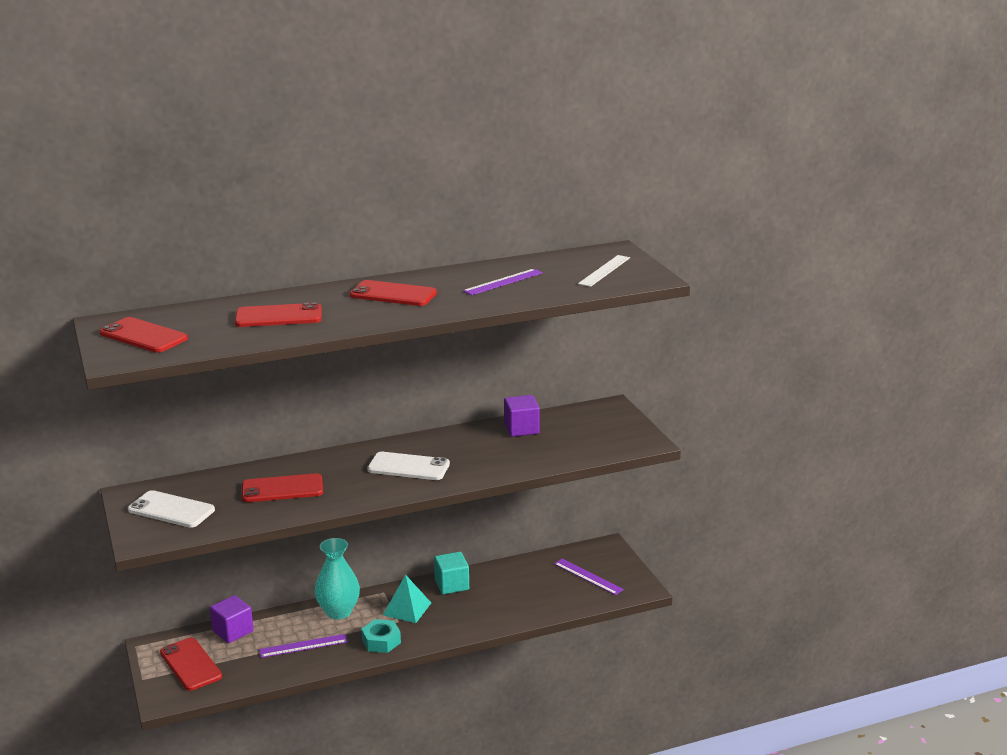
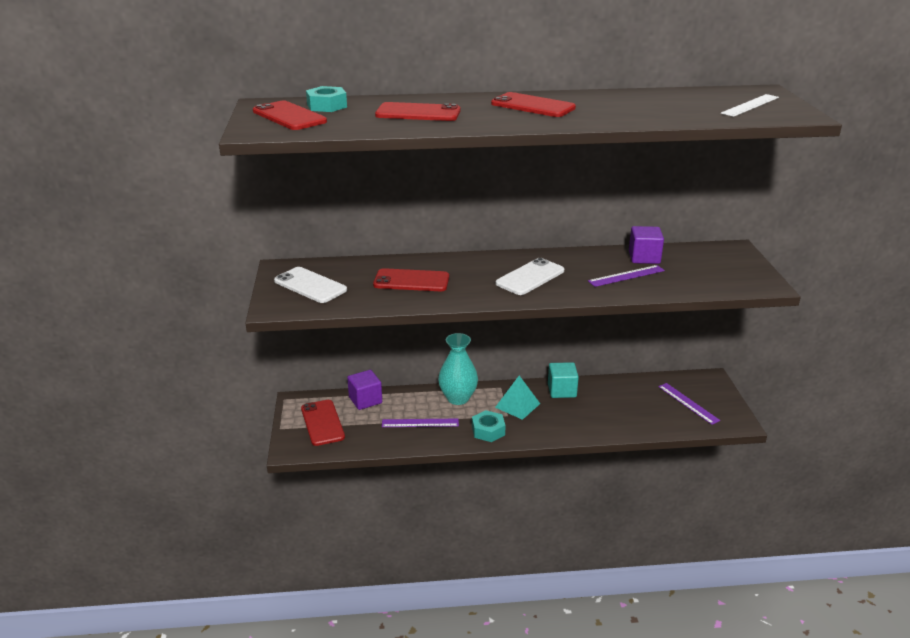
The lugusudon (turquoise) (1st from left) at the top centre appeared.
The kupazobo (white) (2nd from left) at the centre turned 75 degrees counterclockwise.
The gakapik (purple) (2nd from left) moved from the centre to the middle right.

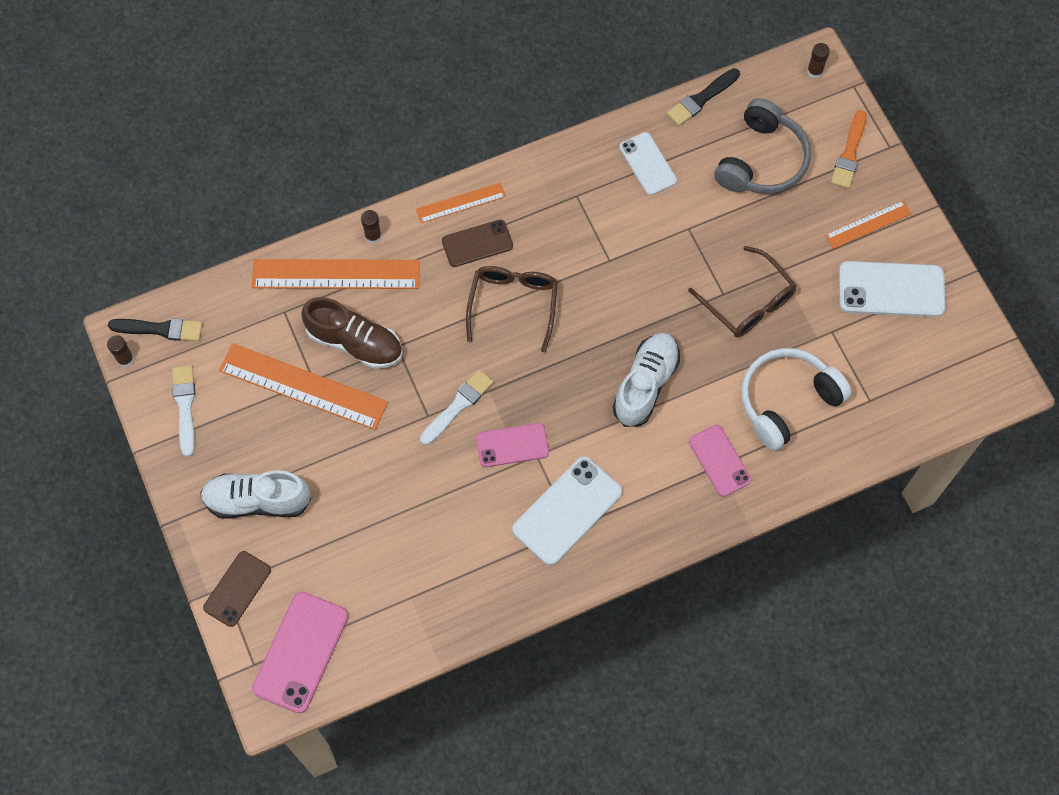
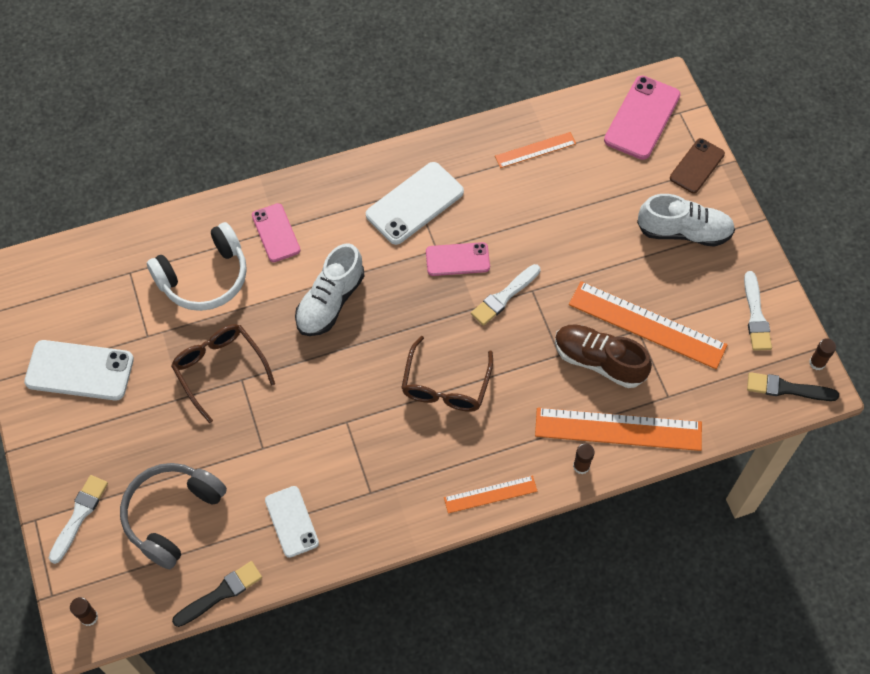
The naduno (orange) at the top right became the naduno (white) (1st from left) at the bottom left.
The gakapik (orange) (4th from left in the first image) moved from the top right to the top centre.
The kupazobo (brown) (2nd from left) at the top centre disappeared.

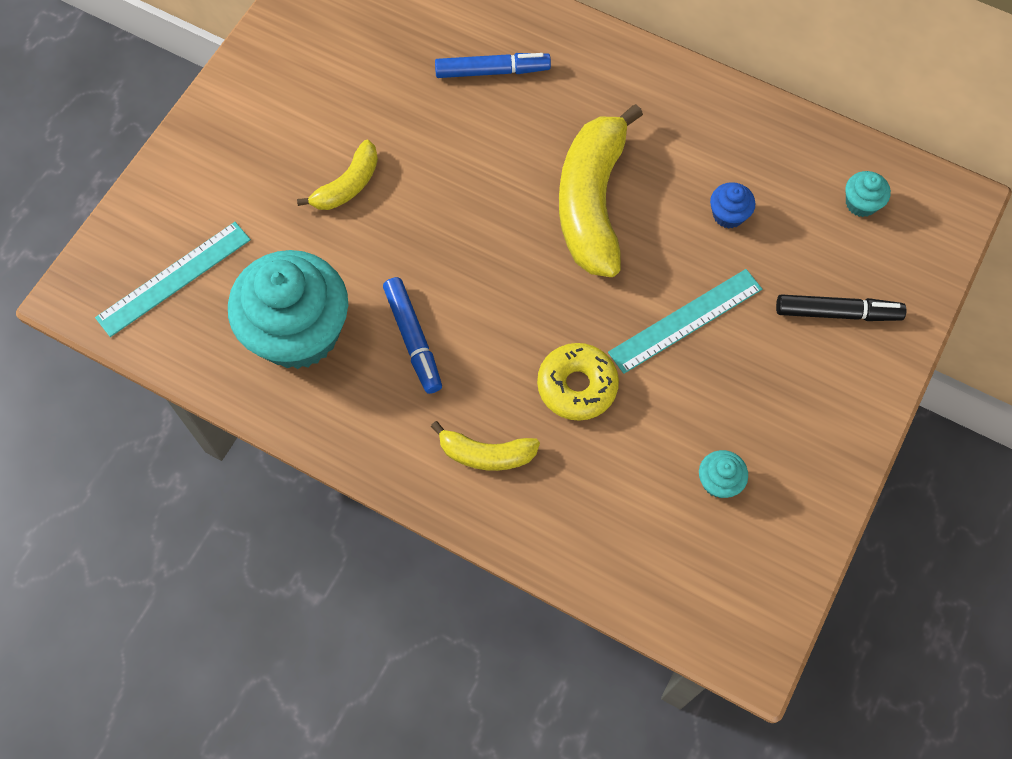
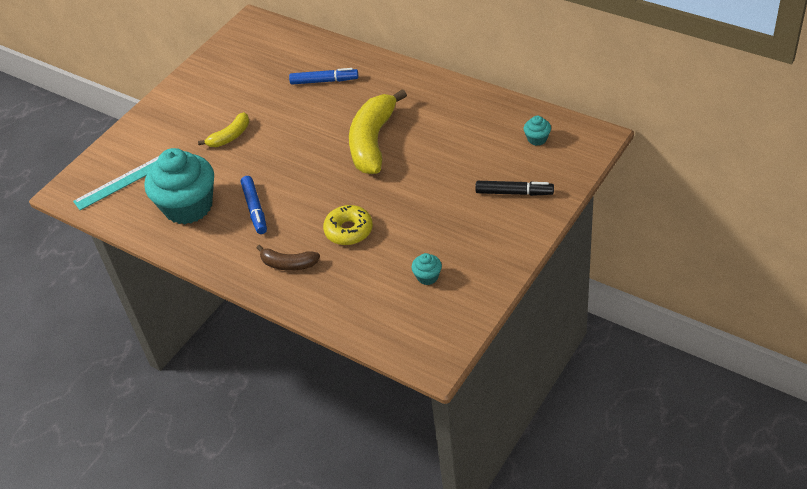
The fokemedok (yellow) (2nd from left) at the centre became the fokemedok (brown) at the centre.
The gakapik (turquoise) (2nd from left) at the middle right disappeared.
The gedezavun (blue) at the top right disappeared.

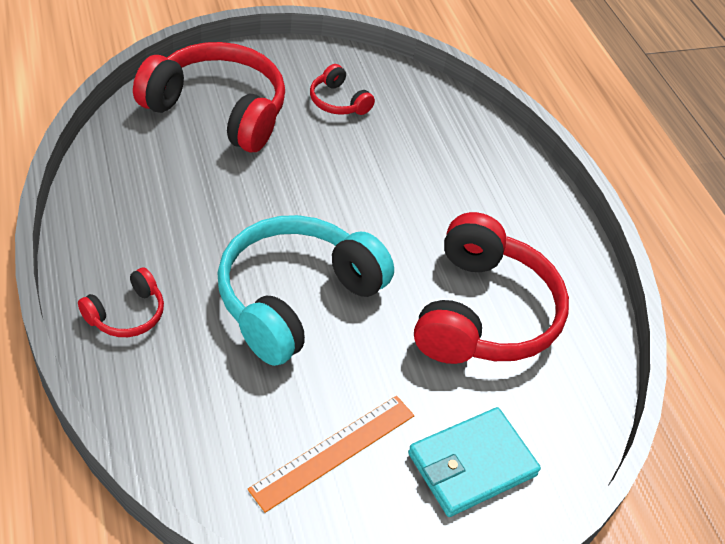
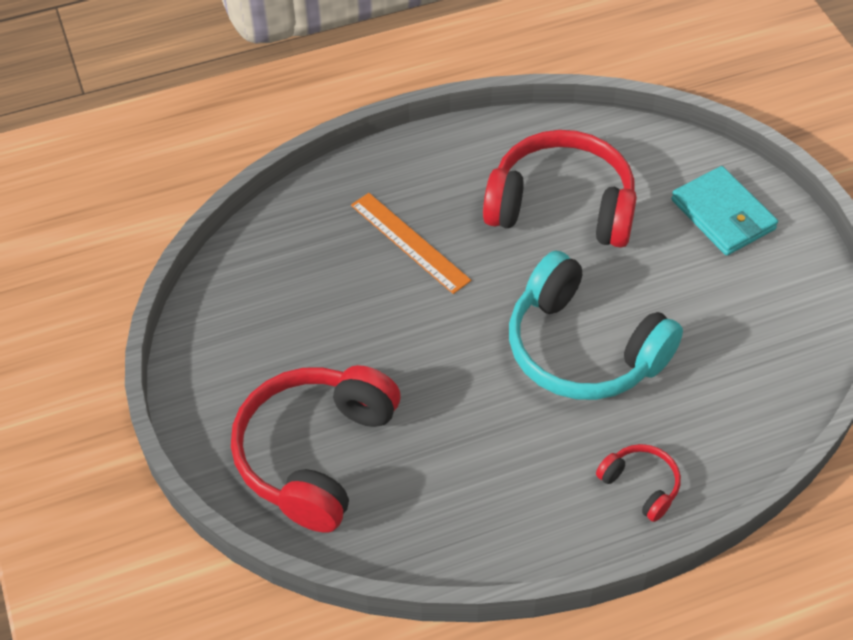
The gakapik (orange) moved from the bottom centre to the centre.
The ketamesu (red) (3rd from left) at the top centre disappeared.

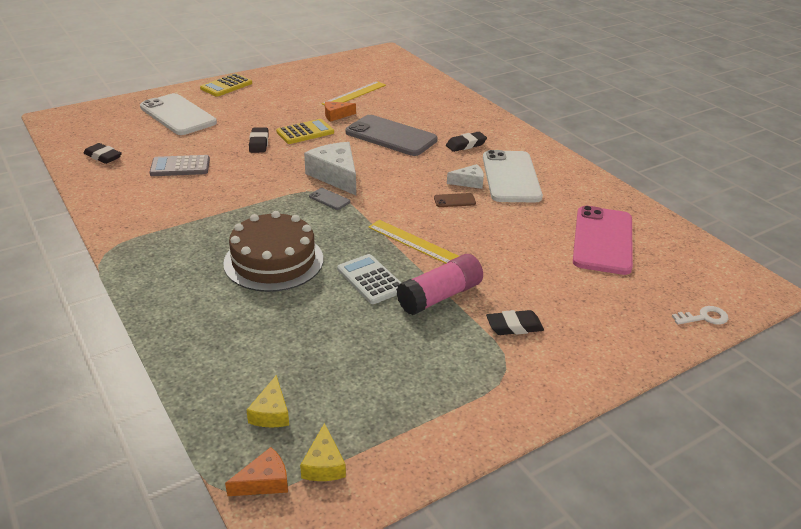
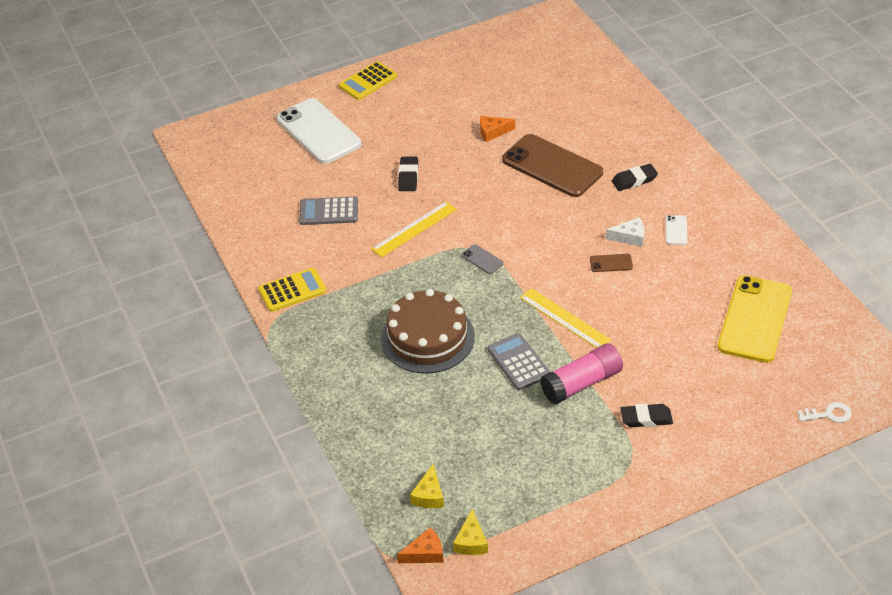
The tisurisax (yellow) (2nd from left in the first image) moved from the top centre to the middle left.
The gakapik (yellow) (1st from left) moved from the top centre to the centre.
The tisurisax (white) at the centre became the tisurisax (grey) (2nd from left) at the centre.
The kupazobo (grey) (2nd from left) at the top centre became the kupazobo (brown) (1st from left) at the top centre.
The kupazobo (white) (2nd from left) at the top centre changed to 0.40 times the size.
The kupazobo (pink) at the middle right became the kupazobo (yellow) at the middle right.
The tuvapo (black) (1st from left) at the top left disappeared.
The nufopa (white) (1st from left) at the top centre disappeared.

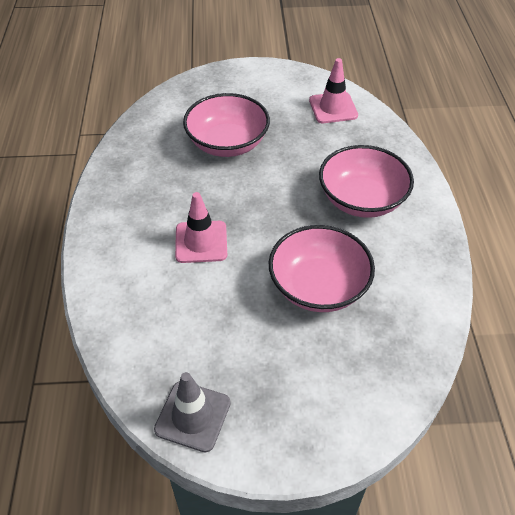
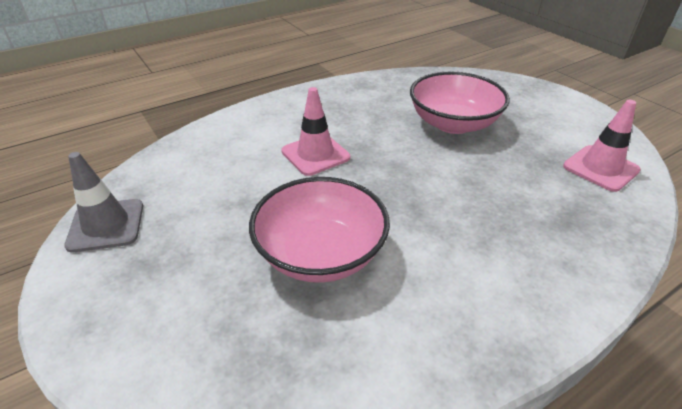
The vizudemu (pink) (3rd from left) at the middle right disappeared.

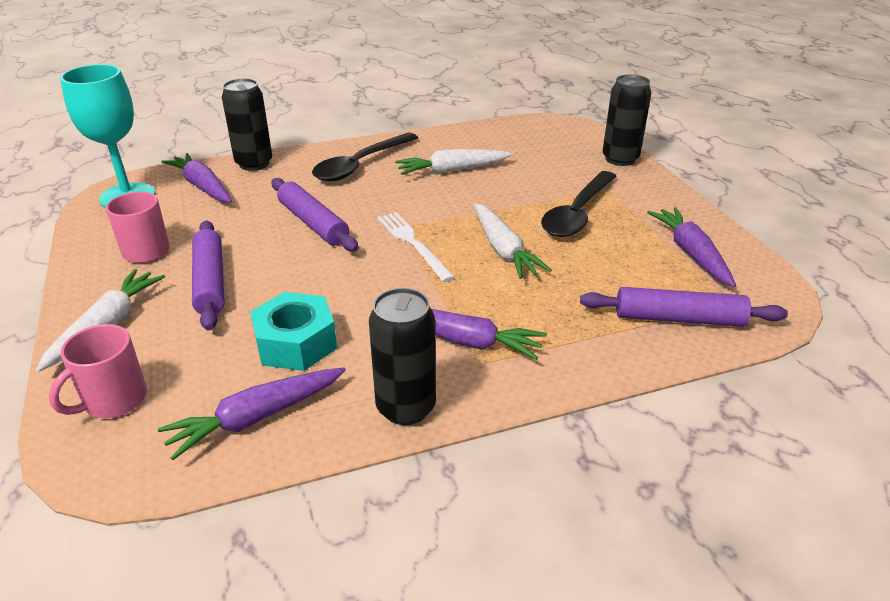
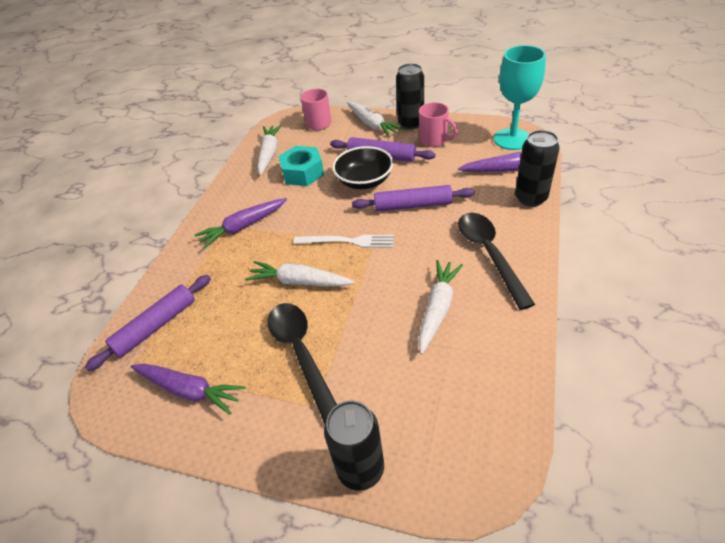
The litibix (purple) (2nd from left) at the bottom left became the litibix (white) (1st from left) at the top centre.
The vizudemu (black) at the top centre appeared.
The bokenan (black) (2nd from left) moved from the centre to the top centre.

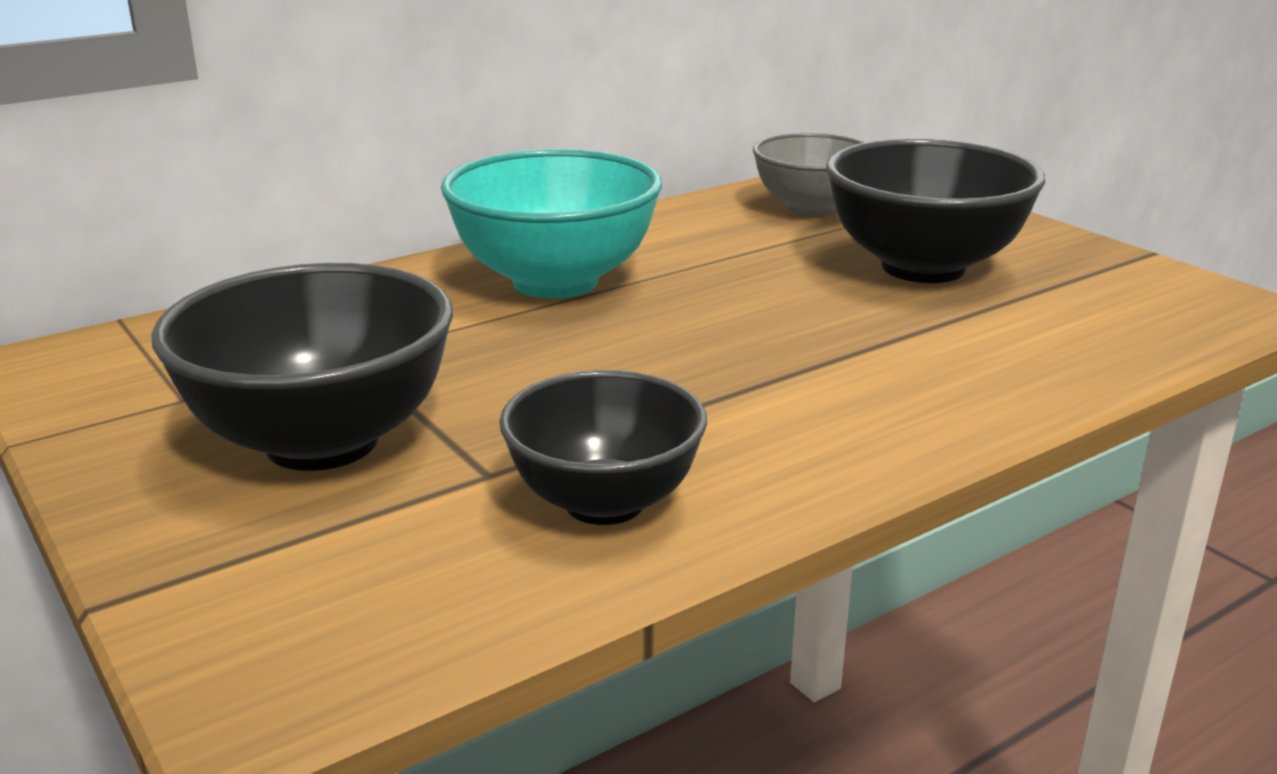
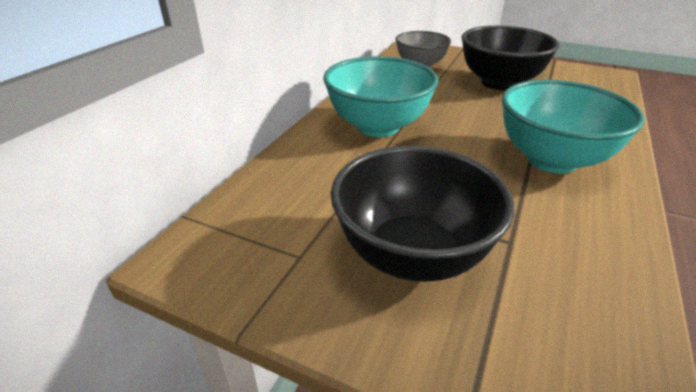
The vizudemu (turquoise) (2nd from left) at the top right appeared.
The vizudemu (black) (2nd from left) at the centre disappeared.

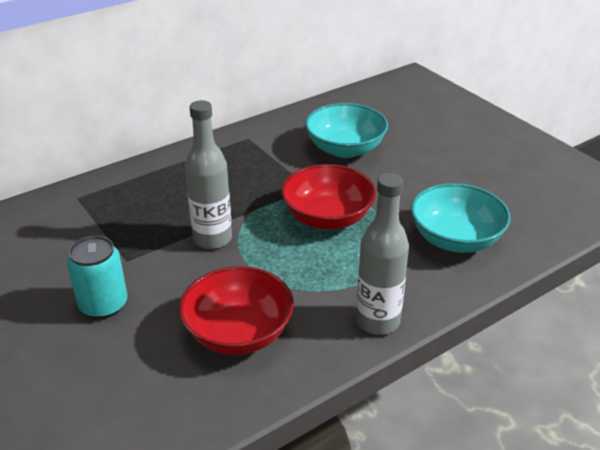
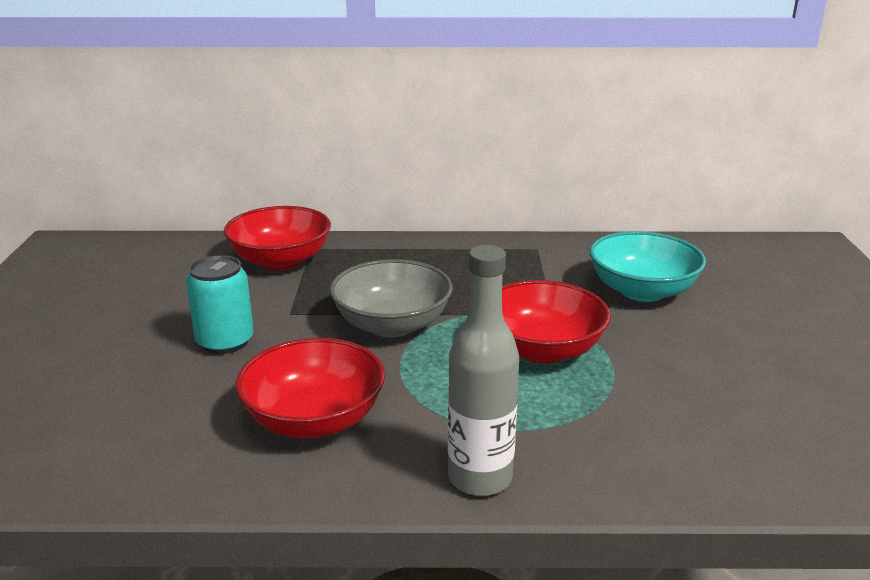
The vizudemu (red) (1st from left) at the middle left appeared.
The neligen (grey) (1st from left) at the centre was replaced by the vizudemu (grey) at the centre.
The vizudemu (turquoise) (2nd from left) at the middle right disappeared.

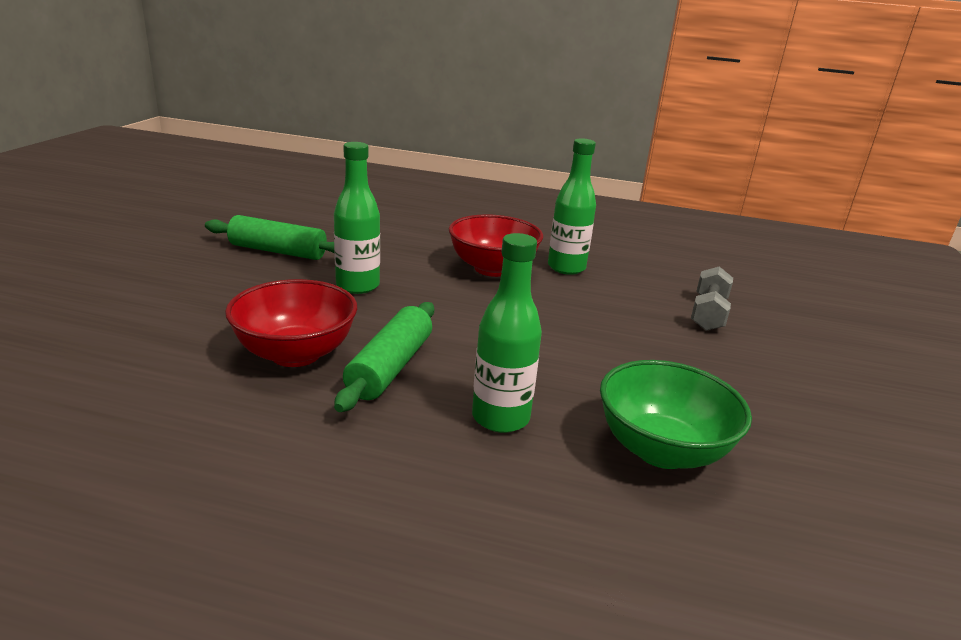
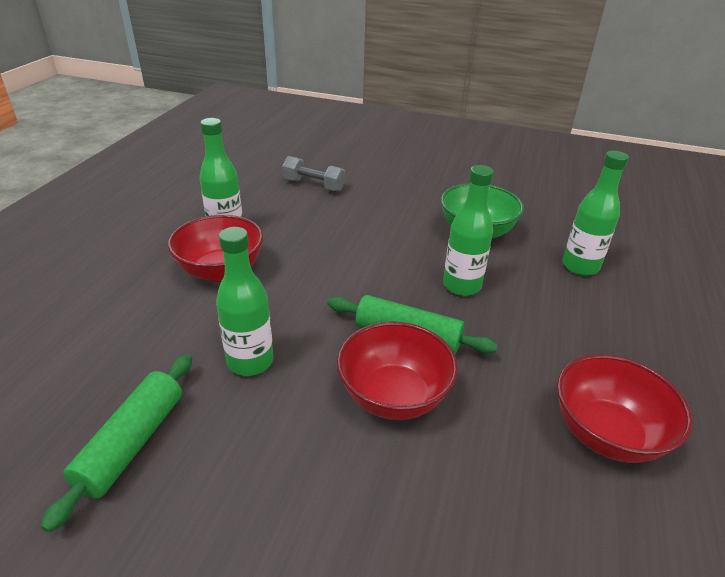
The vizudemu (red) (3rd from left) at the bottom right appeared.
The neligen (green) (4th from left) at the middle right appeared.

